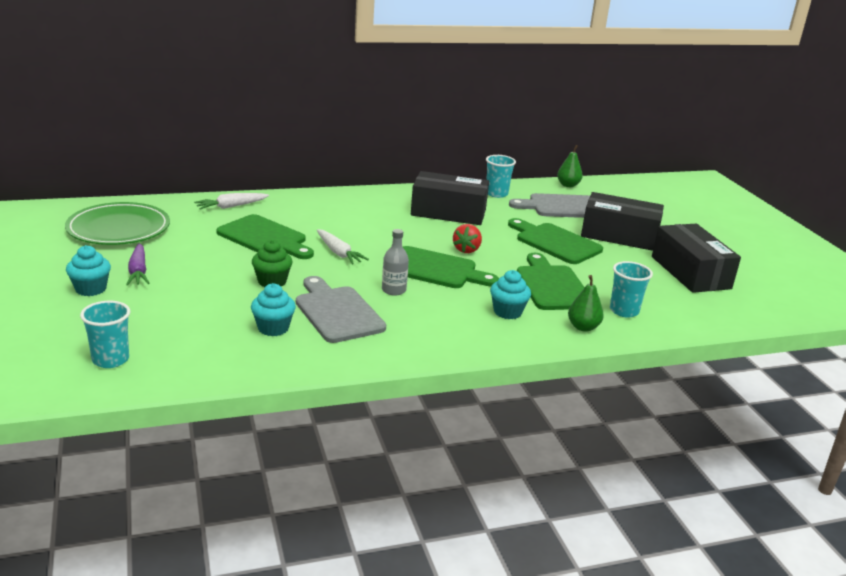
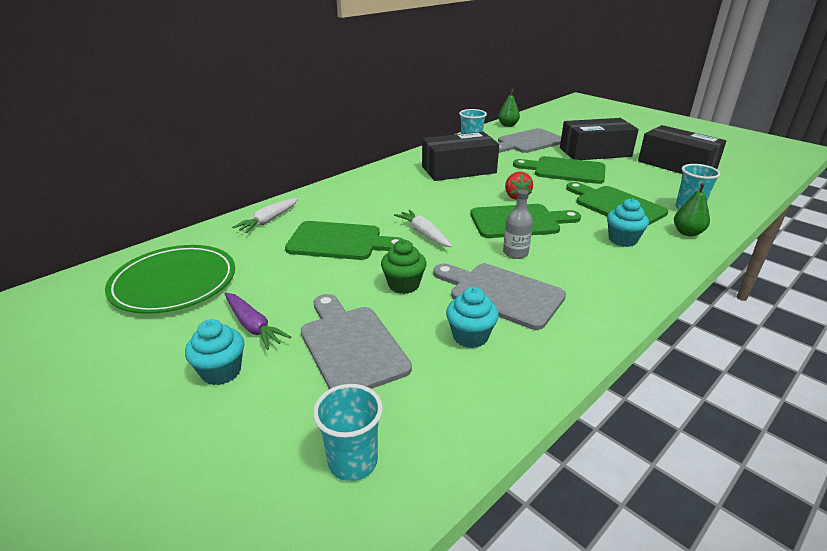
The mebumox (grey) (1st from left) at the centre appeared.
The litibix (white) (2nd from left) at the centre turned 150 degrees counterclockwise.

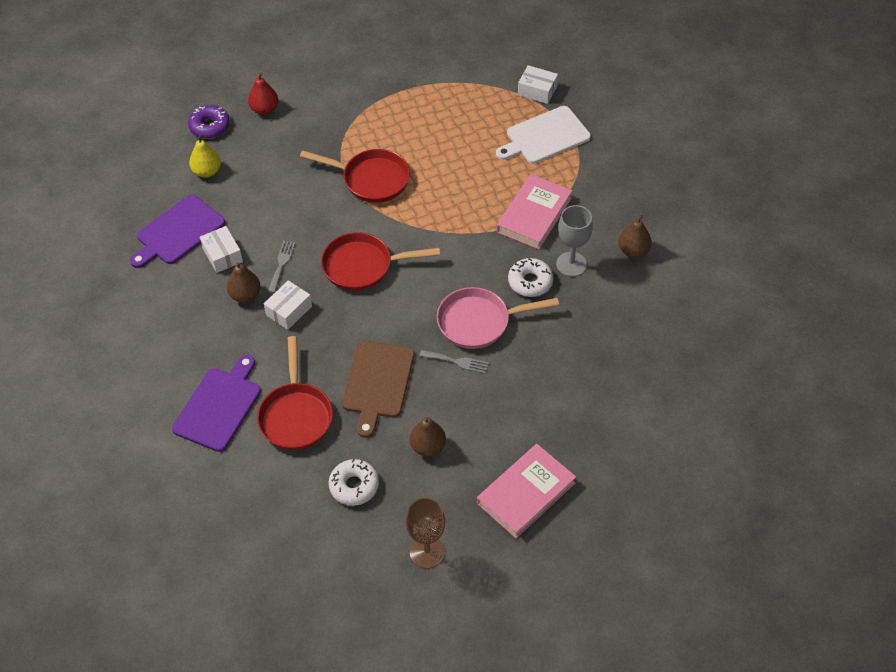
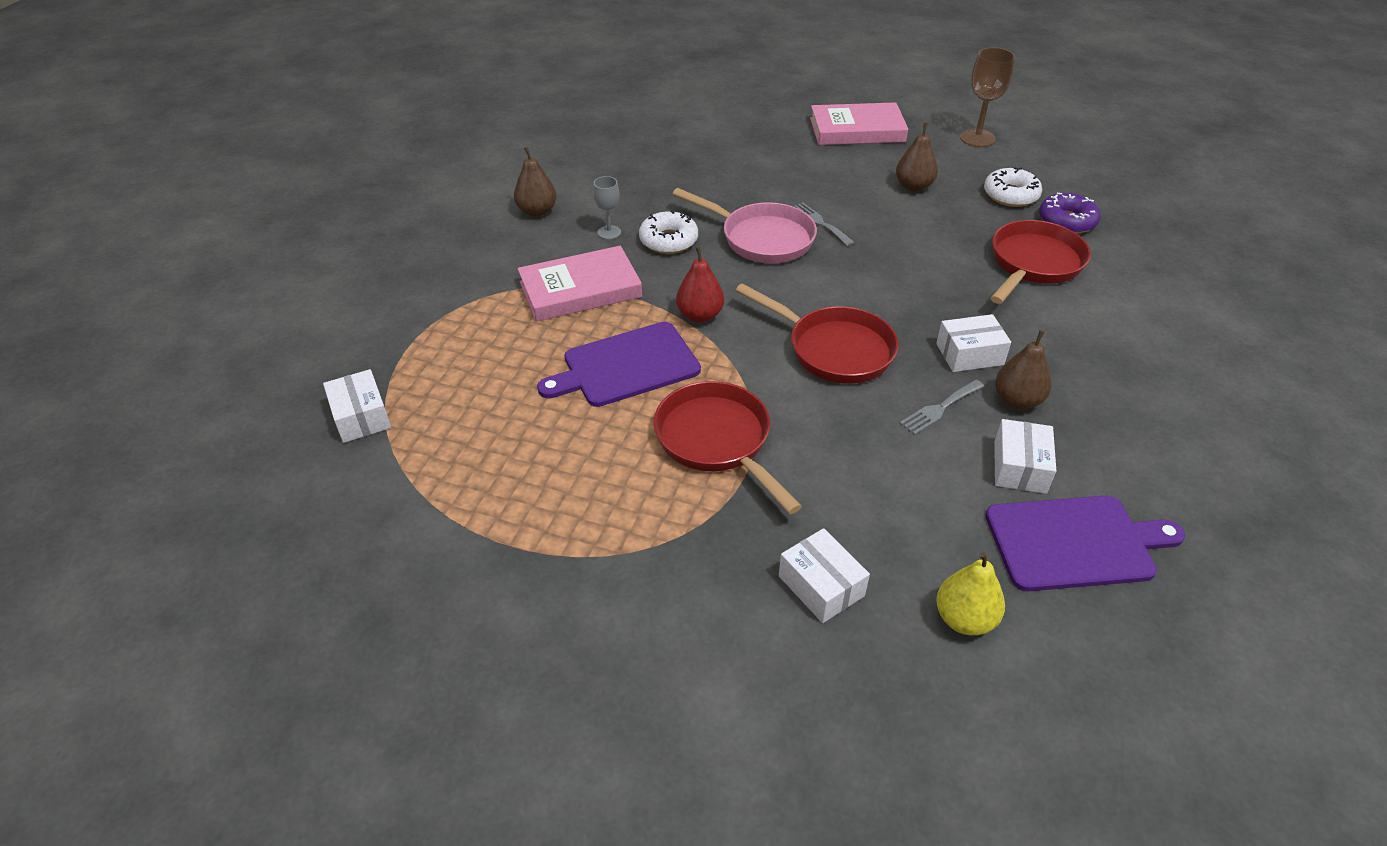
The mebumox (purple) (2nd from left in the first image) moved from the middle left to the centre.
The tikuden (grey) at the centre changed to 0.59 times the size.
The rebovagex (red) moved from the top left to the centre.
The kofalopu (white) (2nd from left) at the bottom centre appeared.
The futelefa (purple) moved from the top left to the top right.
The mebumox (brown) at the centre disappeared.
The mebumox (white) at the top centre disappeared.

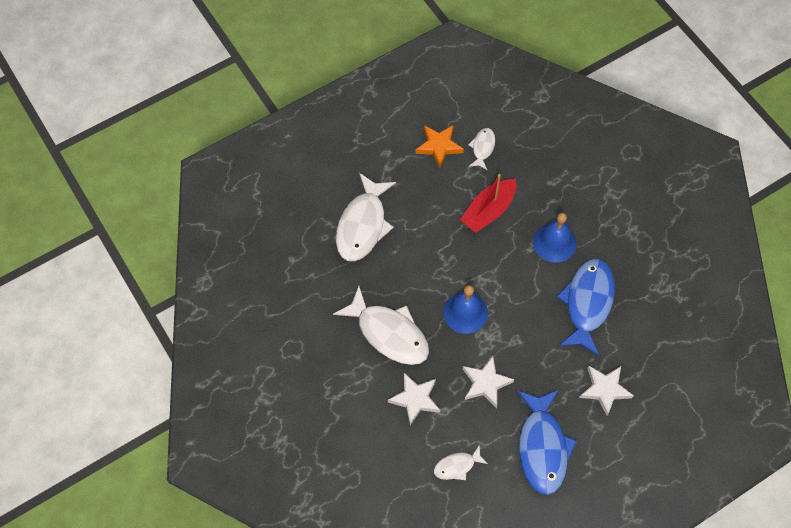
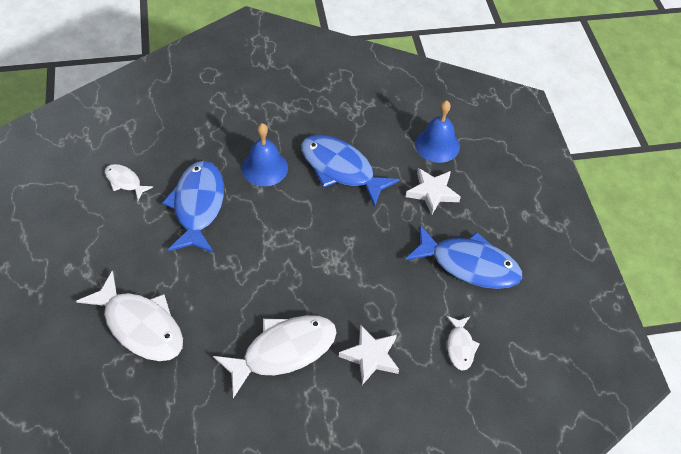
The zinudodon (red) at the centre was replaced by the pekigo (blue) (1st from left) at the middle left.
The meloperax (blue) (1st from left in the first image) moved from the centre to the top centre.
The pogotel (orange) at the top centre disappeared.
The pogotel (white) (2nd from left) at the bottom centre disappeared.

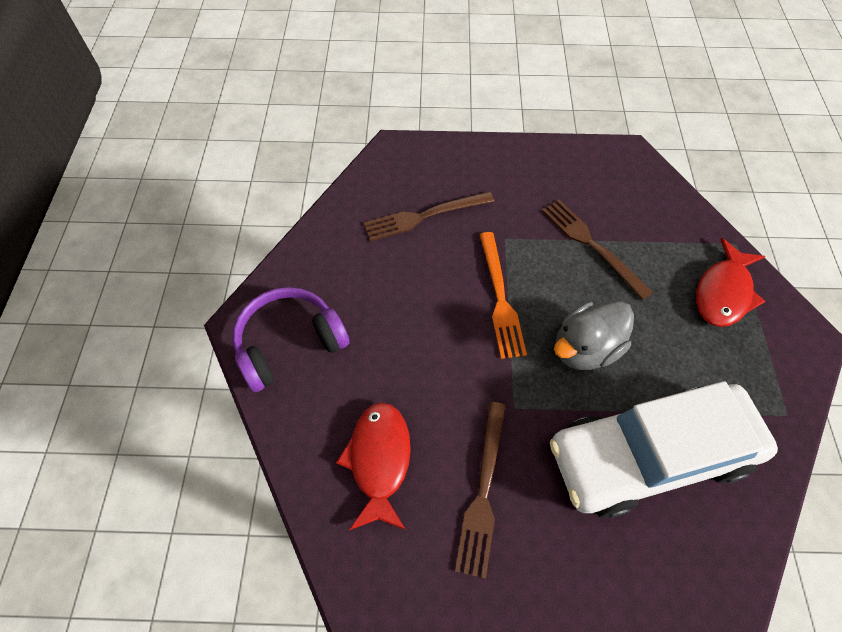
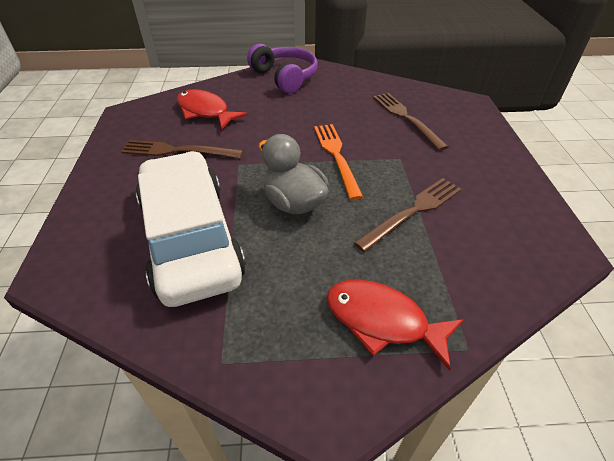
The pekigo (red) (1st from left) at the bottom centre turned 135 degrees counterclockwise.
The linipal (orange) at the centre turned 90 degrees clockwise.

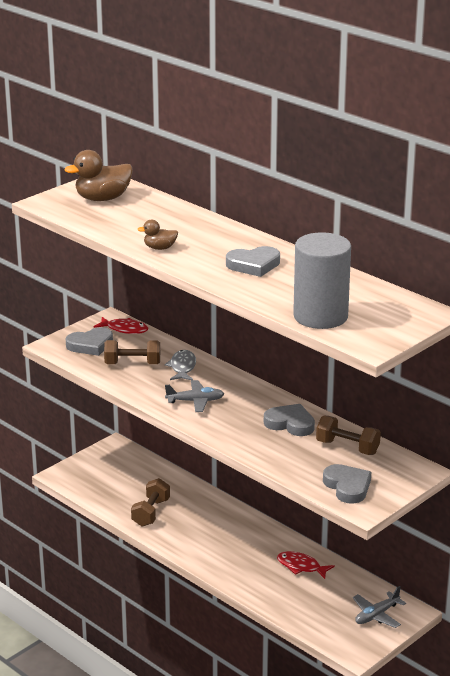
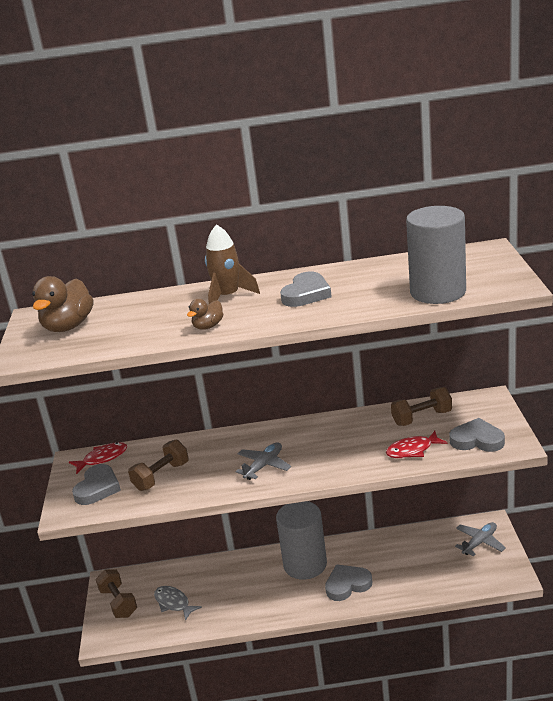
The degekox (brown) (2nd from left in the first image) moved from the bottom centre to the bottom left.
The pekigo (grey) moved from the centre to the bottom left.
The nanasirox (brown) at the centre appeared.
The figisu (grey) (1st from left) at the bottom centre appeared.
The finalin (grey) (3rd from left) moved from the centre to the bottom centre.
The pekigo (red) (2nd from left) moved from the bottom right to the middle right.
The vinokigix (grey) (2nd from left) at the bottom right turned 135 degrees counterclockwise.

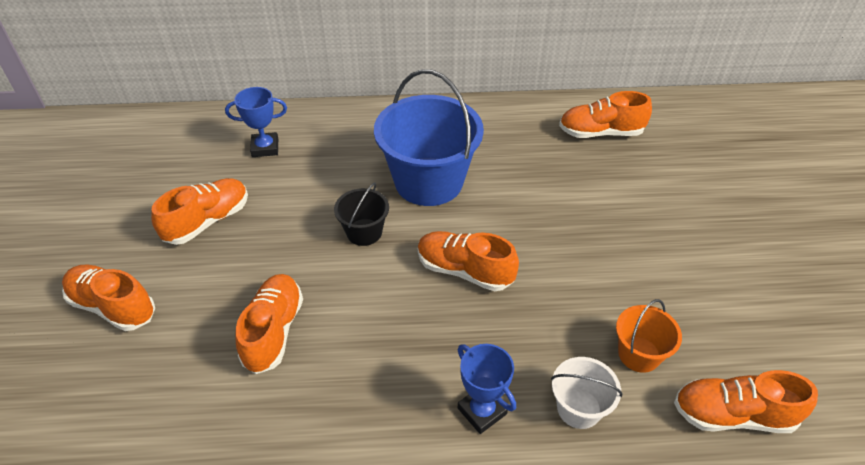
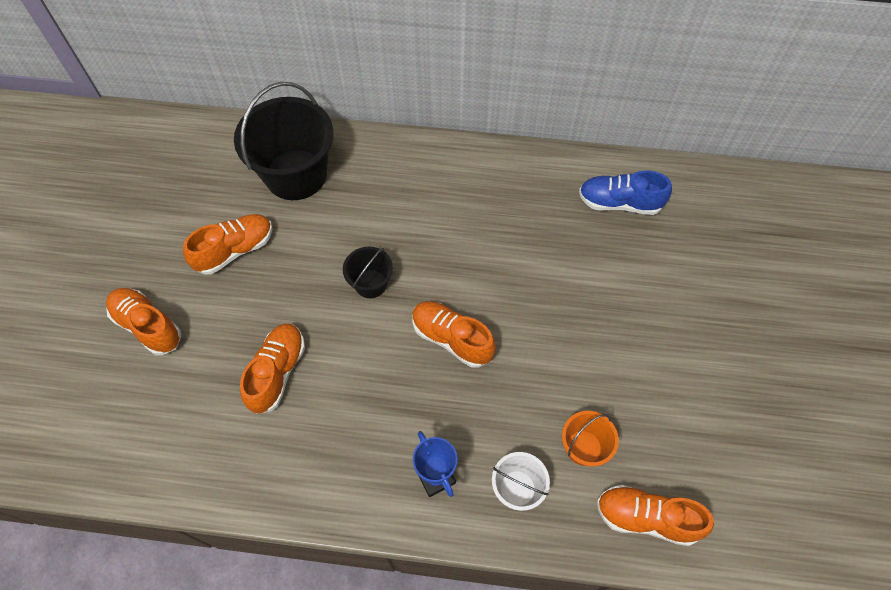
The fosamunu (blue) (1st from left) at the top left was replaced by the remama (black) (1st from left) at the top left.
The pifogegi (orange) (5th from left) at the top right became the pifogegi (blue) at the top right.
The remama (blue) at the top centre disappeared.

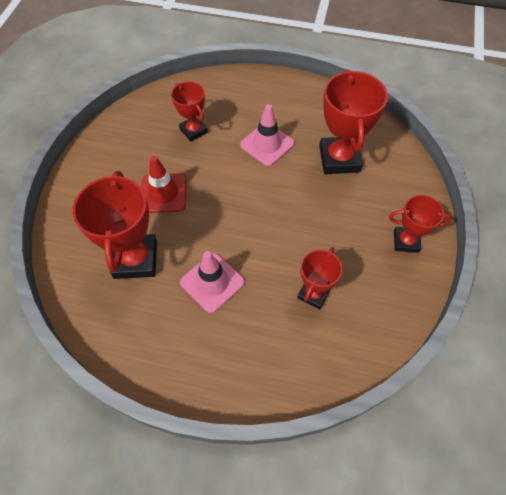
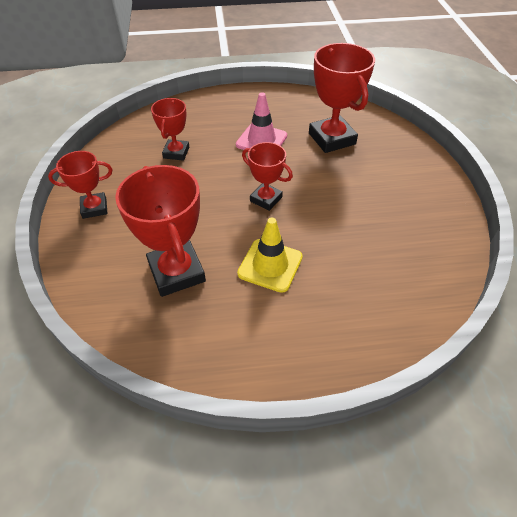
The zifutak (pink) (2nd from left) at the top centre became the zifutak (yellow) at the centre.
The fosamunu (red) (2nd from left in the first image) moved from the top centre to the centre.
The zifutak (red) at the middle left disappeared.

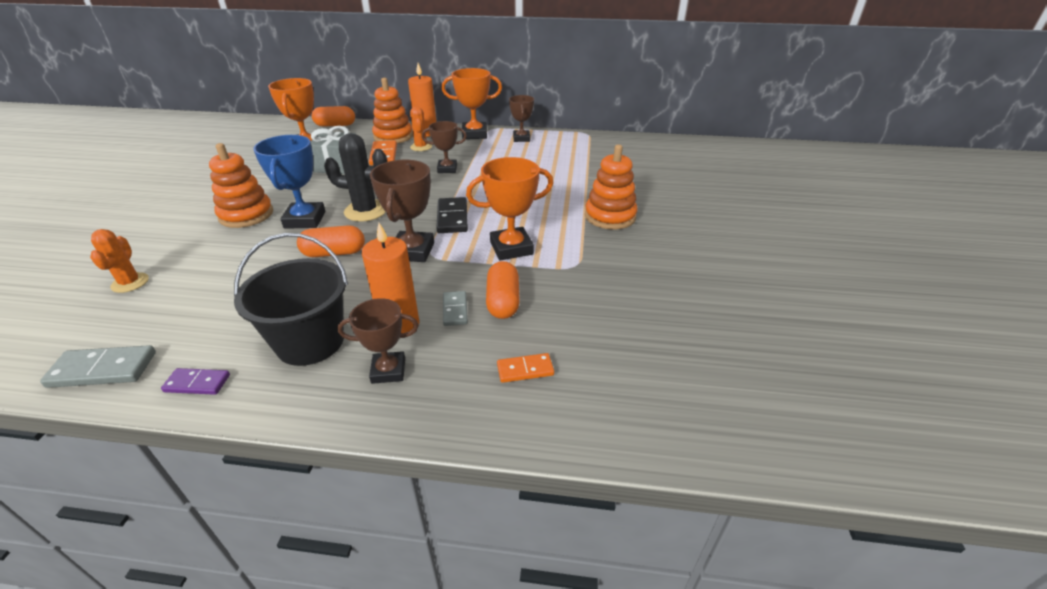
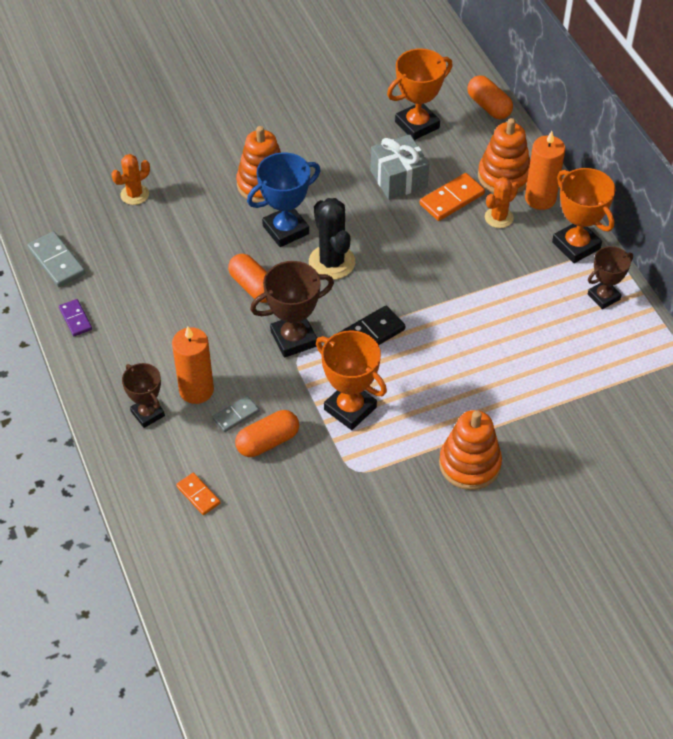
The remama (black) at the middle left disappeared.
The fosamunu (brown) (3rd from left) at the top centre disappeared.

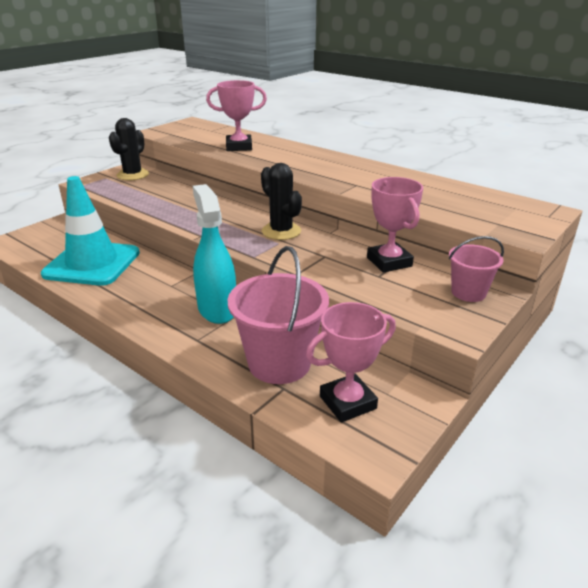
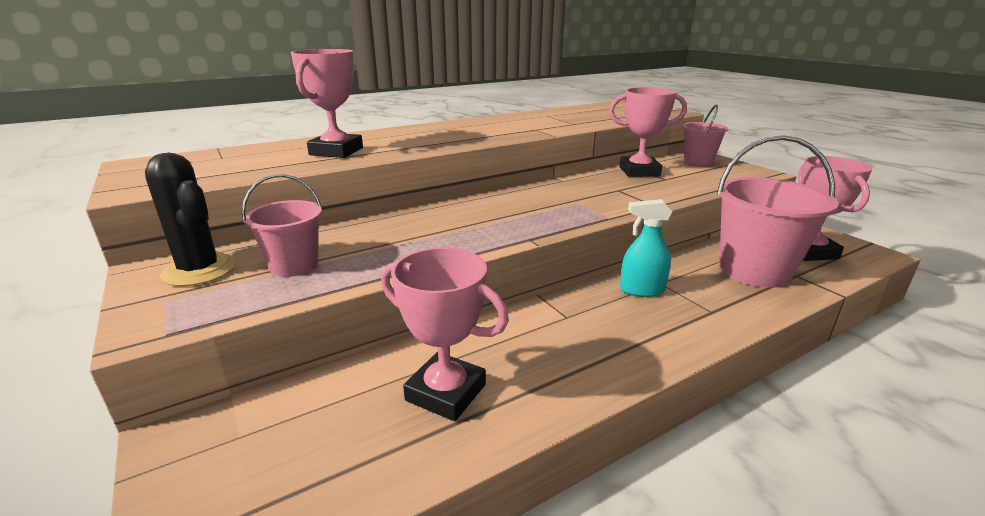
The remama (pink) (1st from left) at the middle left appeared.
The zifutak (turquoise) at the middle left was replaced by the fosamunu (pink) (2nd from left) at the centre.
The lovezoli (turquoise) at the centre changed to 0.59 times the size.
The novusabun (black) (2nd from left) at the centre disappeared.

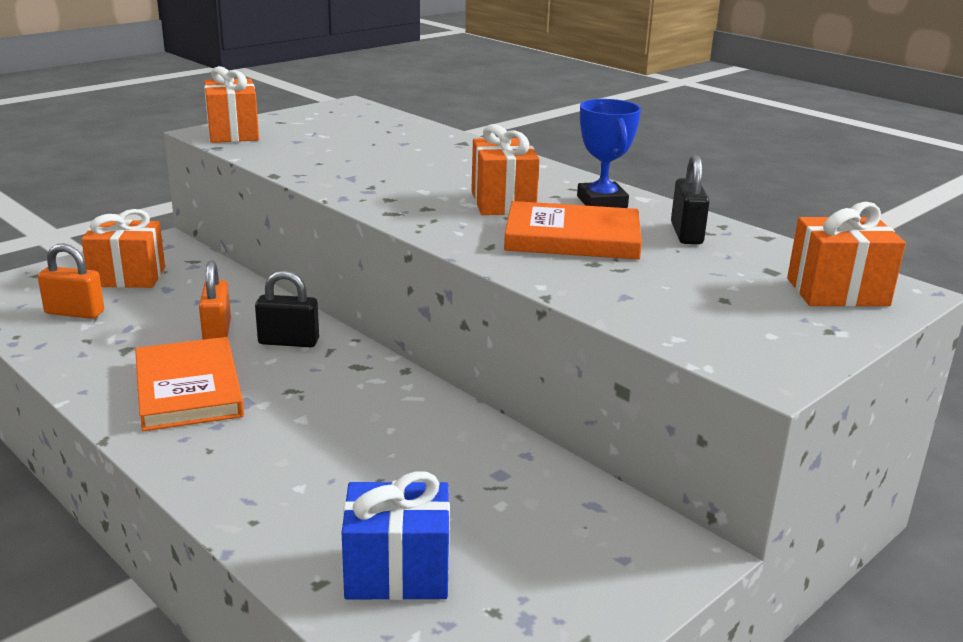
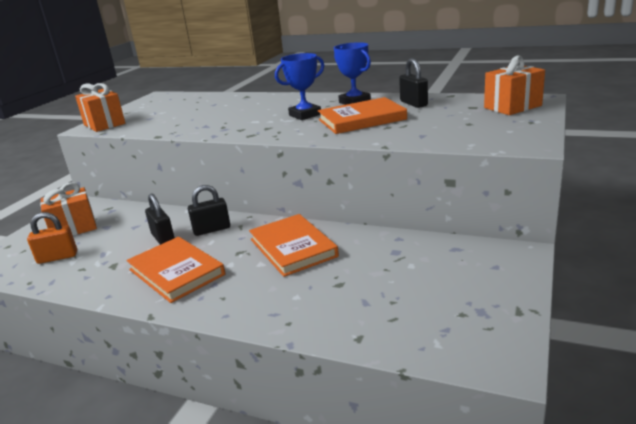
The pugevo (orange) (2nd from left) at the middle left became the pugevo (black) (1st from left) at the middle left.
The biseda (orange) (2nd from left) at the centre appeared.
The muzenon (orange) (3rd from left) at the top centre was replaced by the fosamunu (blue) (1st from left) at the top centre.
The muzenon (blue) at the bottom centre disappeared.

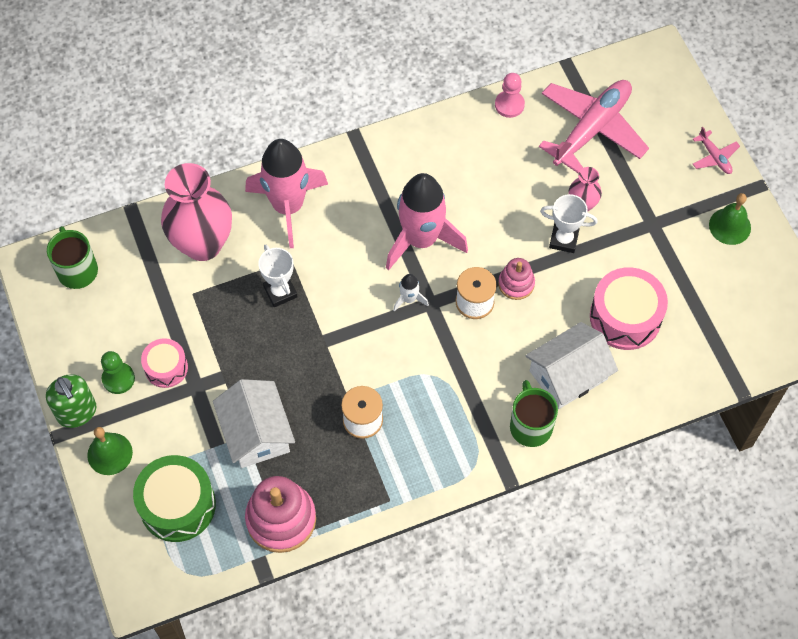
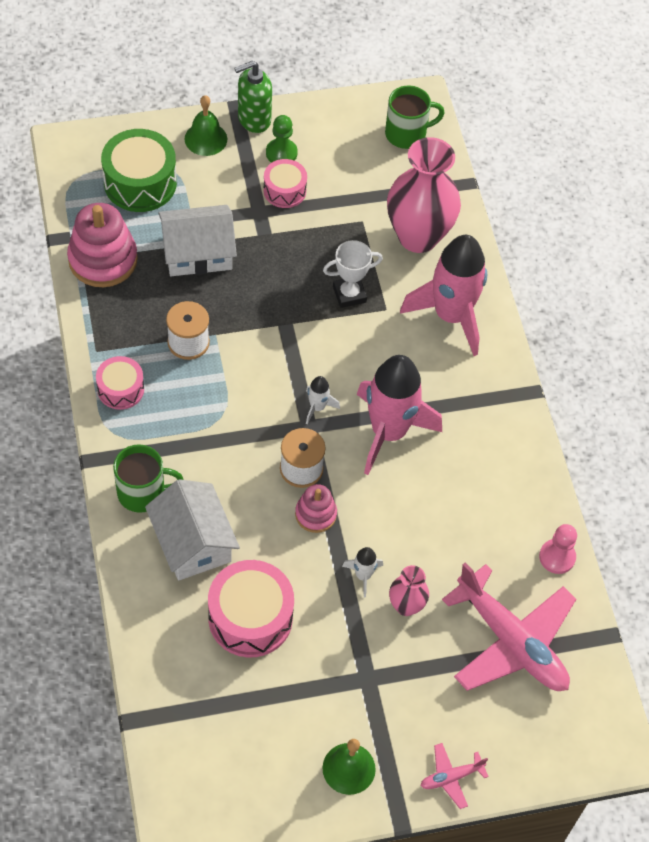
The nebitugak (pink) (1st from left) at the middle left appeared.
The fosamunu (white) (2nd from left) at the middle right was replaced by the nanasirox (white) (2nd from left) at the bottom centre.

